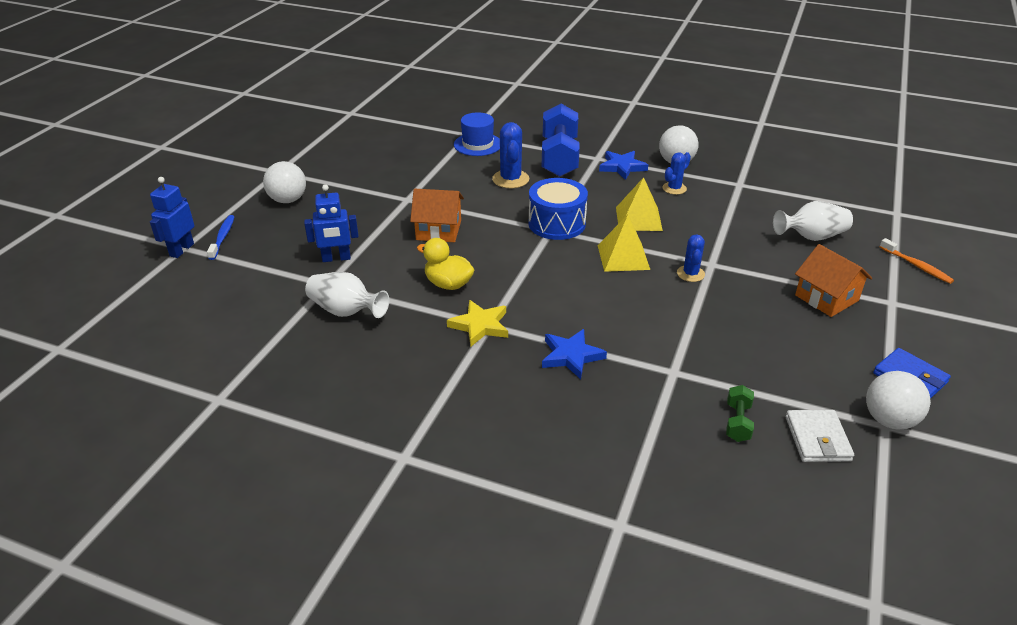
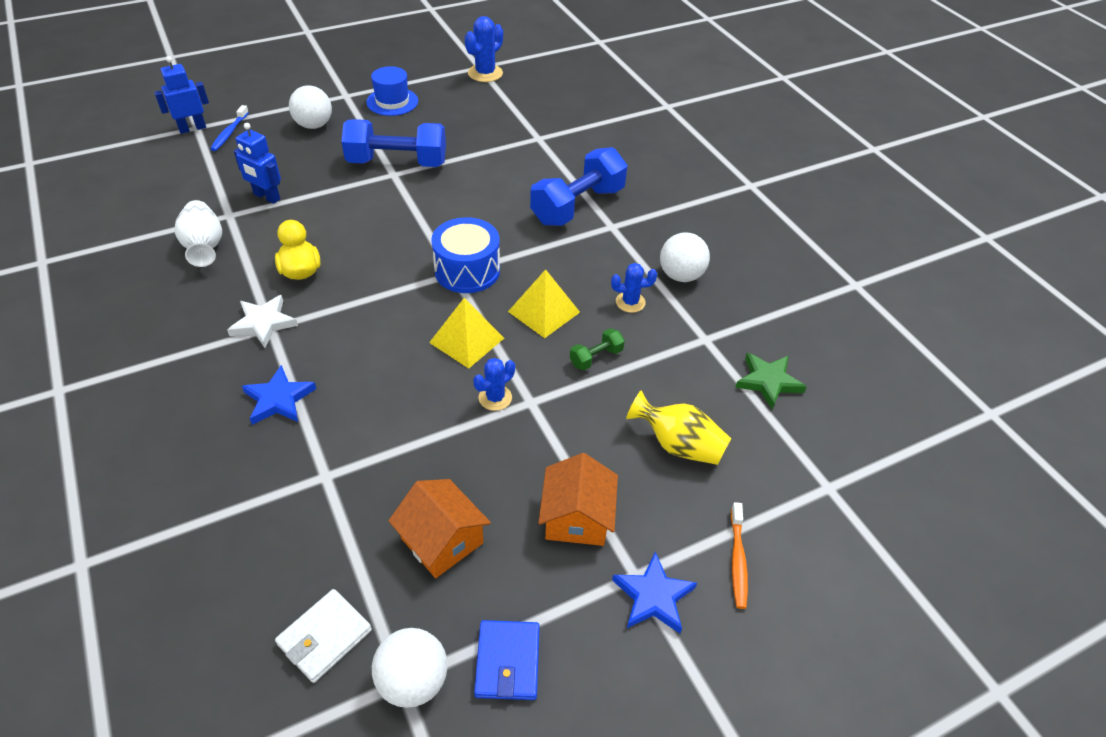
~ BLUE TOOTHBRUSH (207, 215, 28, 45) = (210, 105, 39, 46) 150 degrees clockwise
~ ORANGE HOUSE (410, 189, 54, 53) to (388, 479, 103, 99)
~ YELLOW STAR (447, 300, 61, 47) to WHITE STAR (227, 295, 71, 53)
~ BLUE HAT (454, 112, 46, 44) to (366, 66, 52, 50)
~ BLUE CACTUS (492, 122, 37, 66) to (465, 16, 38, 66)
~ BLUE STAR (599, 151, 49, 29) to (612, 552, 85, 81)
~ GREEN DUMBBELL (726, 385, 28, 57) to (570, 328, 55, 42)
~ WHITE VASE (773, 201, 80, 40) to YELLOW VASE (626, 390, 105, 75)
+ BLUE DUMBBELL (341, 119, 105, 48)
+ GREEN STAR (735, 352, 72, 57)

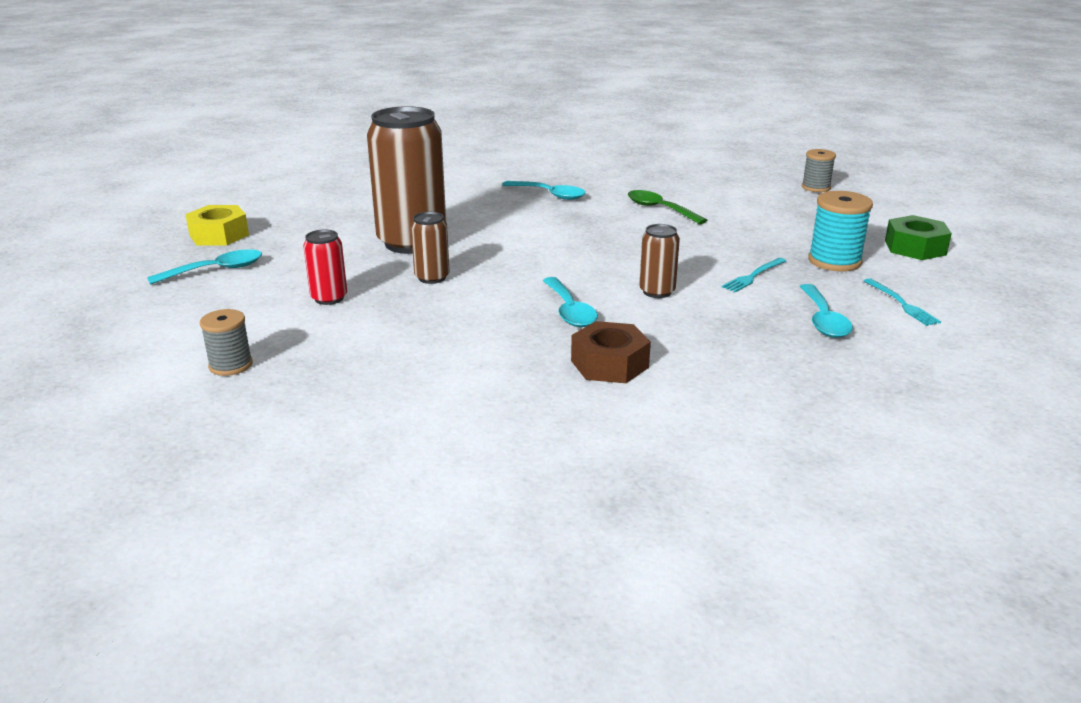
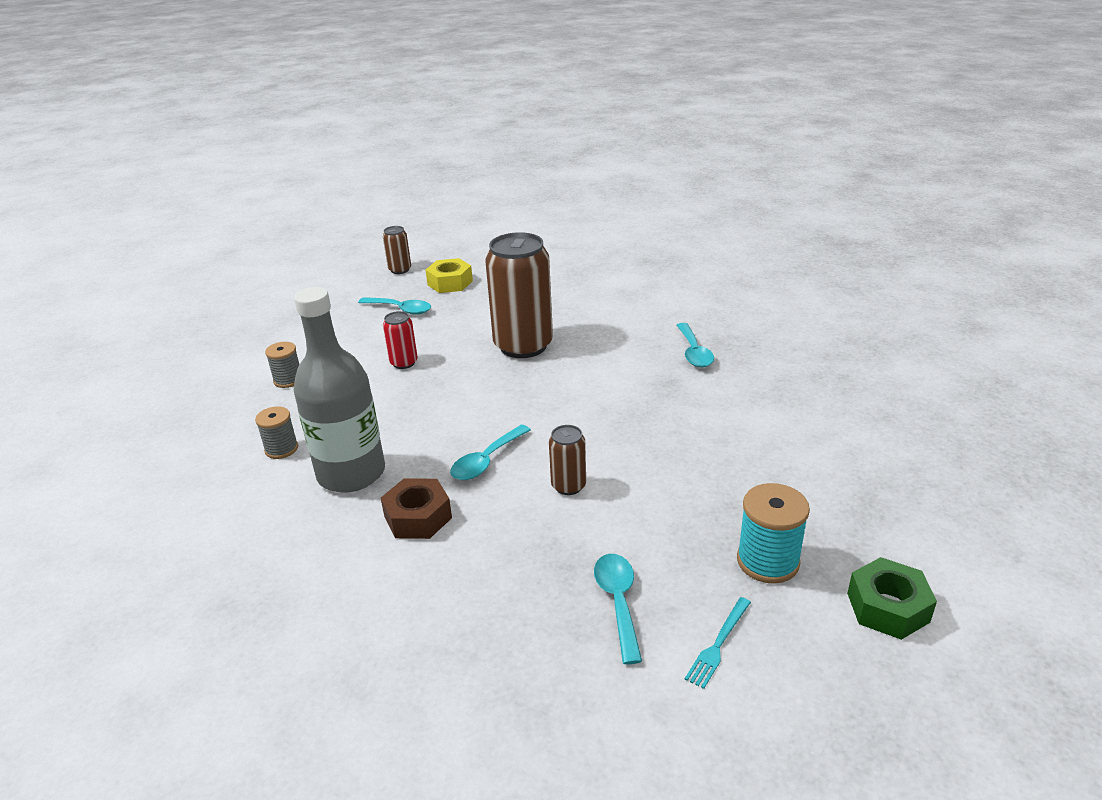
~ BROWN CAN (411, 212, 39, 72) to (383, 226, 28, 48)
- GREEN SPOON (628, 190, 79, 34)
- TURQUOISE FORK (722, 258, 64, 34)
~ TURQUOISE SPOON (800, 284, 53, 54) = (594, 554, 48, 110) 120 degrees clockwise
~ GREY SPOOL (802, 149, 34, 43) to (255, 406, 43, 53)
+ GREY BOTTLE (294, 287, 91, 206)

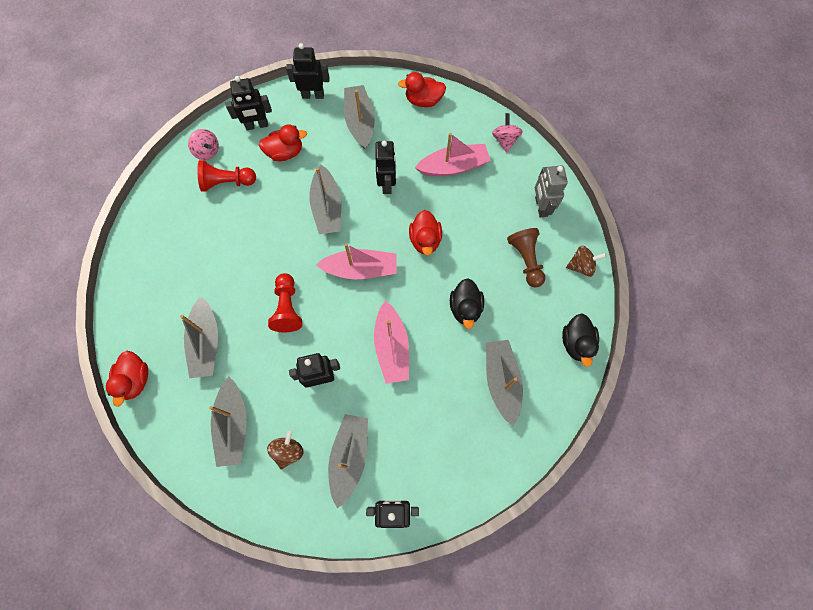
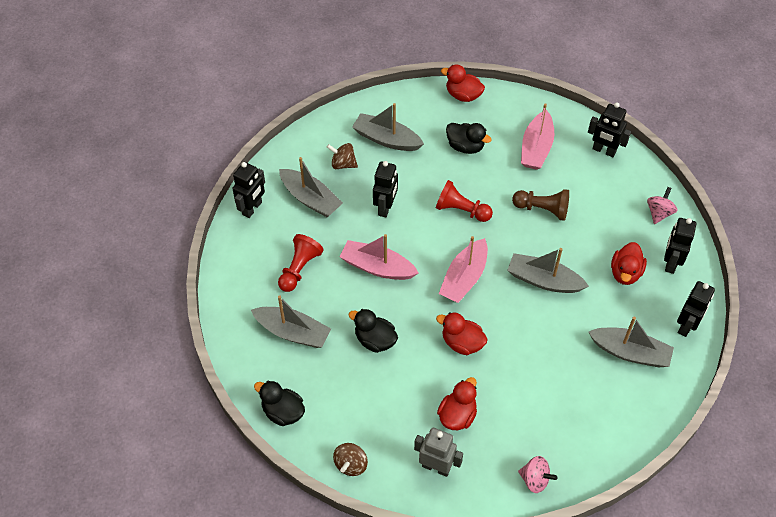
~ GREY BOAT (180, 296, 38, 82) to BLACK DUCK (446, 123, 46, 31)
~ PINK SPINNING TOP (188, 129, 31, 31) = (647, 187, 31, 37) 135 degrees clockwise
~ RED PAWN (197, 160, 59, 32) to (278, 234, 46, 58)
~ BROWN SPINNING TOP (267, 431, 37, 39) = (327, 143, 31, 26) 150 degrees clockwise
~ BLACK ROBOT (375, 141, 21, 53) to (588, 102, 43, 55)
~ RED DUCK (398, 72, 48, 35) to (437, 377, 40, 53)
~ PINK BOAT (415, 133, 76, 43) to (521, 103, 33, 67)
~ BROWN PAWN (507, 228, 38, 59) to (512, 189, 57, 32)

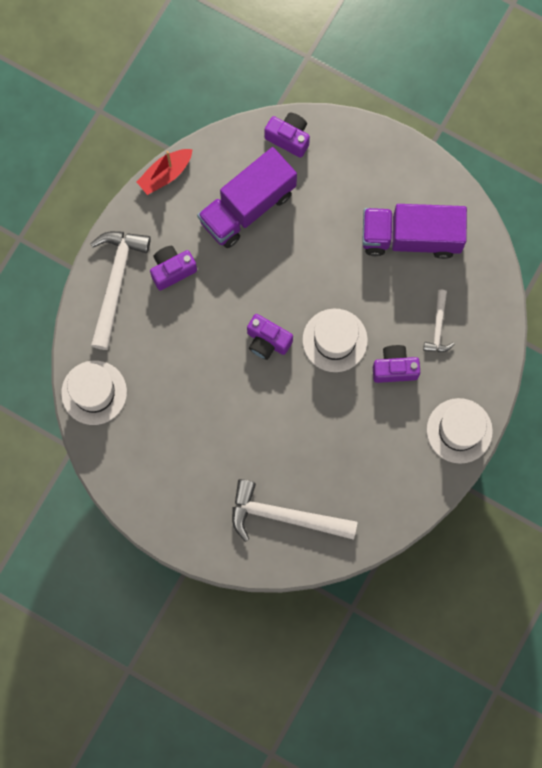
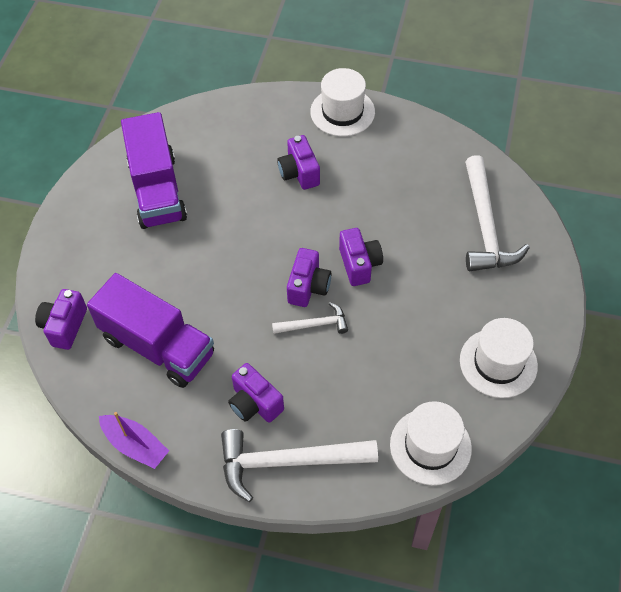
~ RED BOAT (137, 149, 56, 46) to PURPLE BOAT (99, 412, 70, 57)
~ WHITE HAT (302, 309, 66, 63) to (460, 318, 78, 80)
~ WHITE HAMMER (423, 290, 32, 62) to (272, 302, 76, 32)
+ PURPLE CAMERA (339, 228, 44, 58)

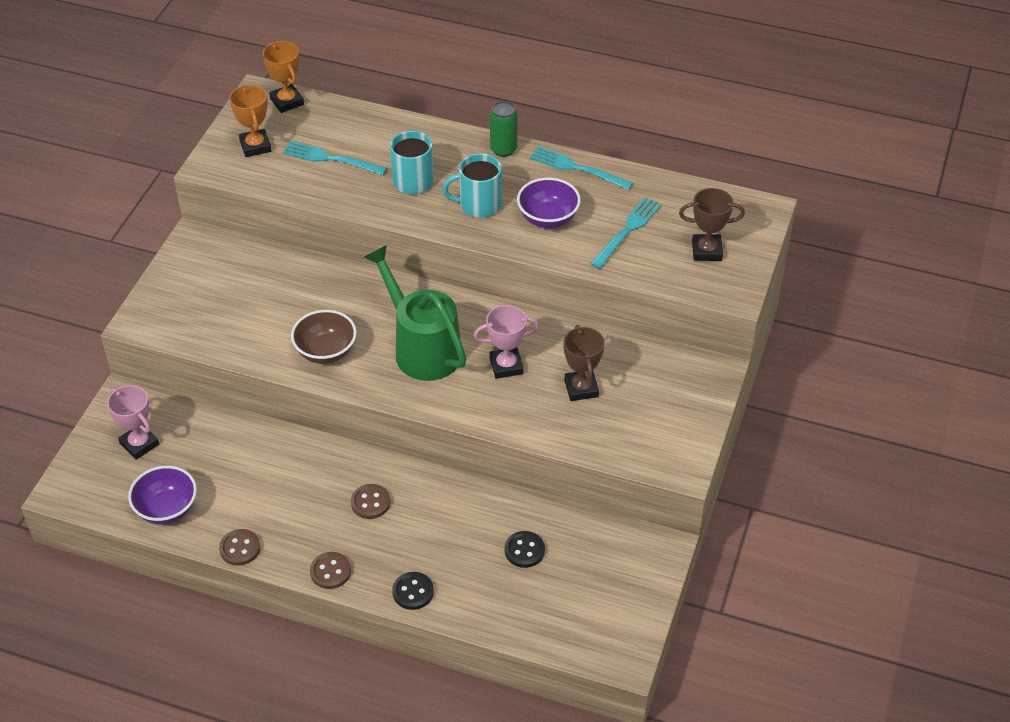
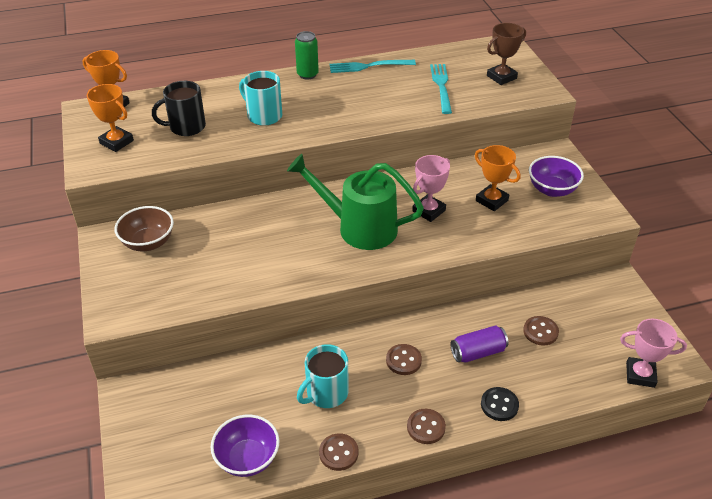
~ PINK TROPHY (107, 385, 52, 75) to (620, 318, 67, 70)
~ TURQUOISE FORK (283, 141, 104, 34) to BLACK MUG (152, 81, 54, 55)
~ BROWN BOWL (291, 310, 66, 54) to (115, 206, 59, 45)
~ TURQUOISE MUG (442, 153, 60, 65) to (297, 344, 52, 64)
~ BLACK BUTTON (505, 531, 40, 37) to BROWN BUTTON (523, 316, 36, 30)
~ PURPLE BOWL (517, 178, 64, 50) to (529, 156, 55, 41)
~ BROWN TROPHY (563, 325, 42, 76) to ORANGE TROPHY (475, 145, 45, 66)
+ PURPLE CAN (450, 325, 58, 38)

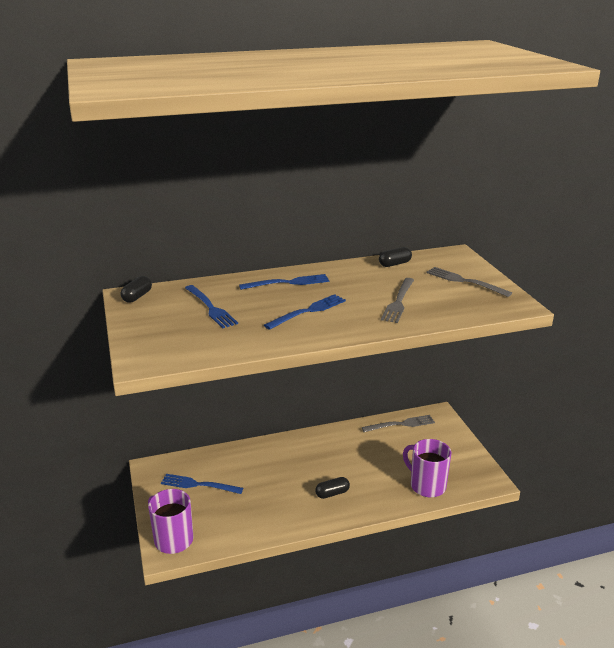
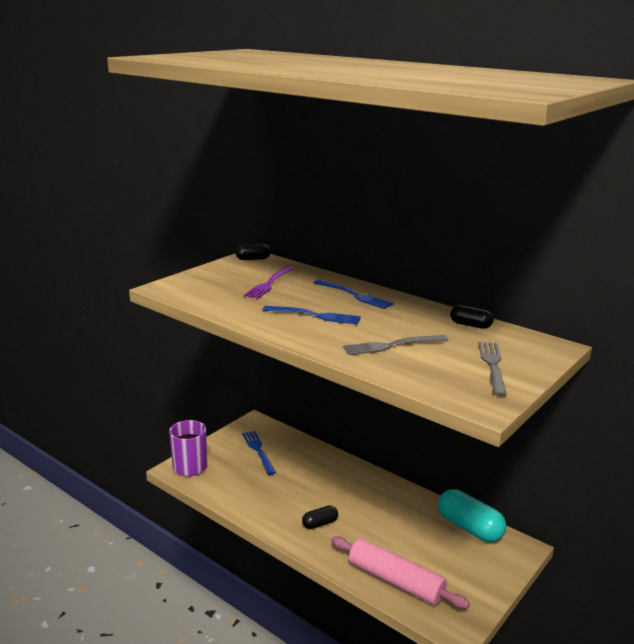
~ BLUE FORK (185, 285, 53, 43) to PURPLE FORK (244, 266, 50, 33)
~ BLACK CAPSULE (315, 477, 35, 22) = (302, 505, 36, 24) 60 degrees counterclockwise
~ GREY FORK (362, 415, 73, 17) to TURQUOISE CAPSULE (438, 489, 68, 53)
~ PURPLE MUG (403, 439, 48, 58) to PINK ROLLING PIN (331, 536, 139, 73)

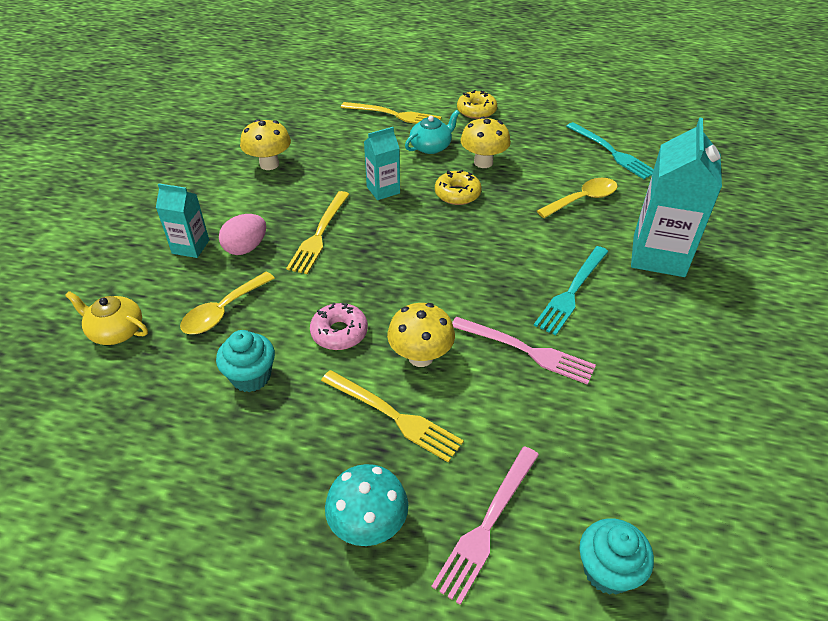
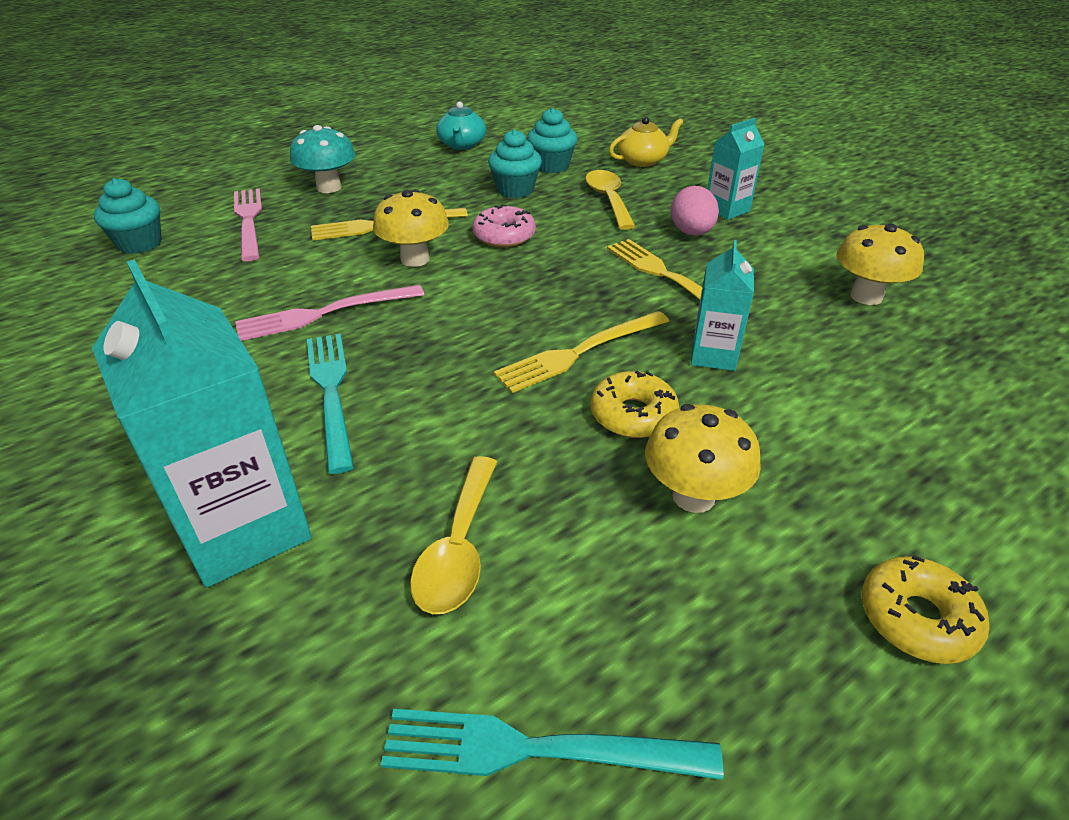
~ YELLOW FORK (341, 102, 101, 22) to (494, 311, 175, 82)
~ TURQUOISE TEAPOT (405, 110, 55, 44) to (436, 101, 50, 49)
+ TURQUOISE CUPCAKE (527, 108, 50, 65)

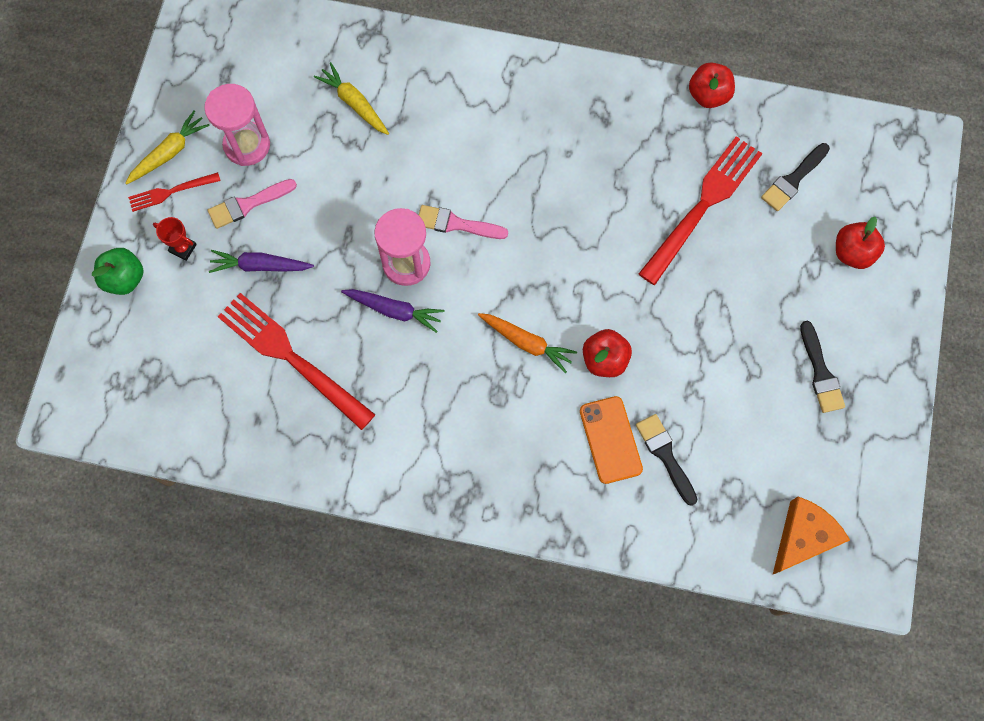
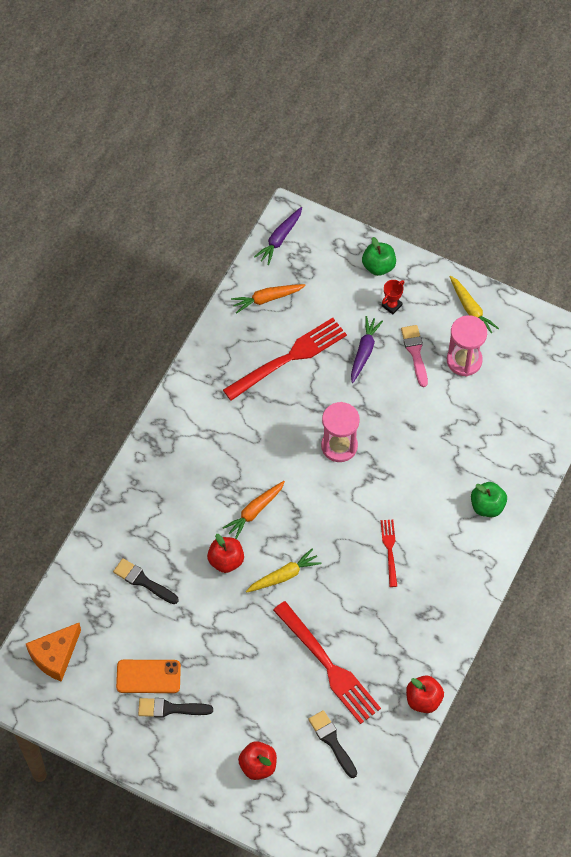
~ RED FORK (128, 172, 93, 40) to (381, 519, 16, 68)
~ YELLOW CARROT (314, 62, 75, 73) to (246, 548, 76, 45)
~ PURPLE CARROT (341, 289, 103, 44) to (254, 207, 48, 58)
- PINK BRUSH (419, 205, 89, 34)
~ ORANGE PHONE (580, 396, 63, 88) to (116, 660, 65, 33)
~ BLACK BRUSH (636, 414, 62, 92) = (113, 558, 66, 46) 135 degrees counterclockwise
~ ORANGE CHEESE (773, 496, 77, 78) = (26, 623, 55, 59) 75 degrees clockwise
+ ORANGE CARROT (231, 284, 75, 29)
+ GREEN APPLE (471, 482, 36, 35)

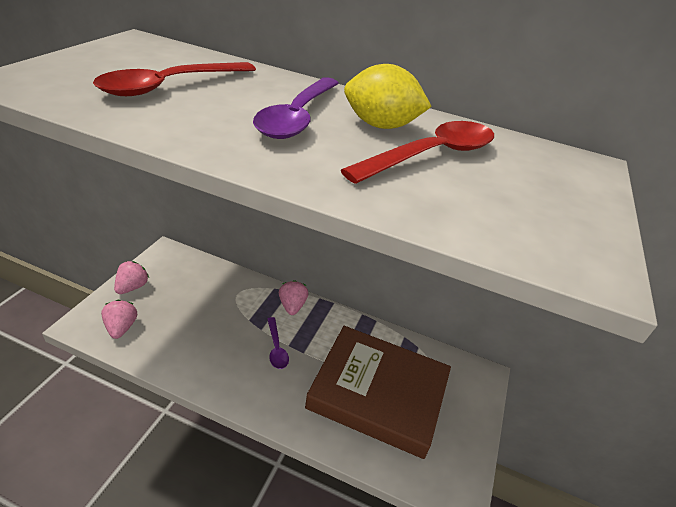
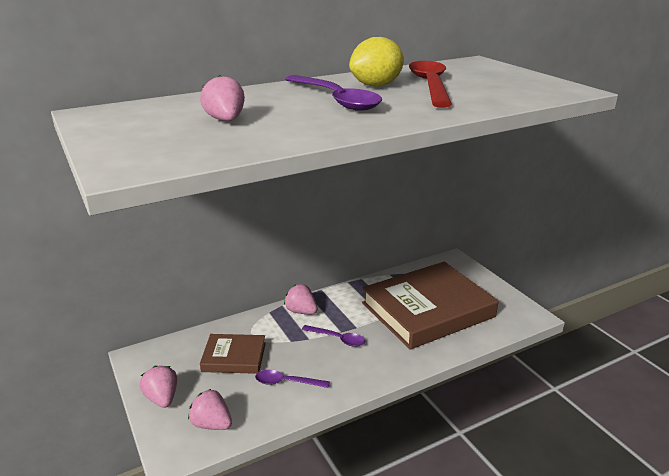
~ RED SPOON (93, 62, 163, 34) to PINK STRAWBERRY (200, 75, 45, 46)
+ BROWN BOOK (200, 334, 66, 40)
+ PURPLE SPOON (255, 370, 75, 18)

